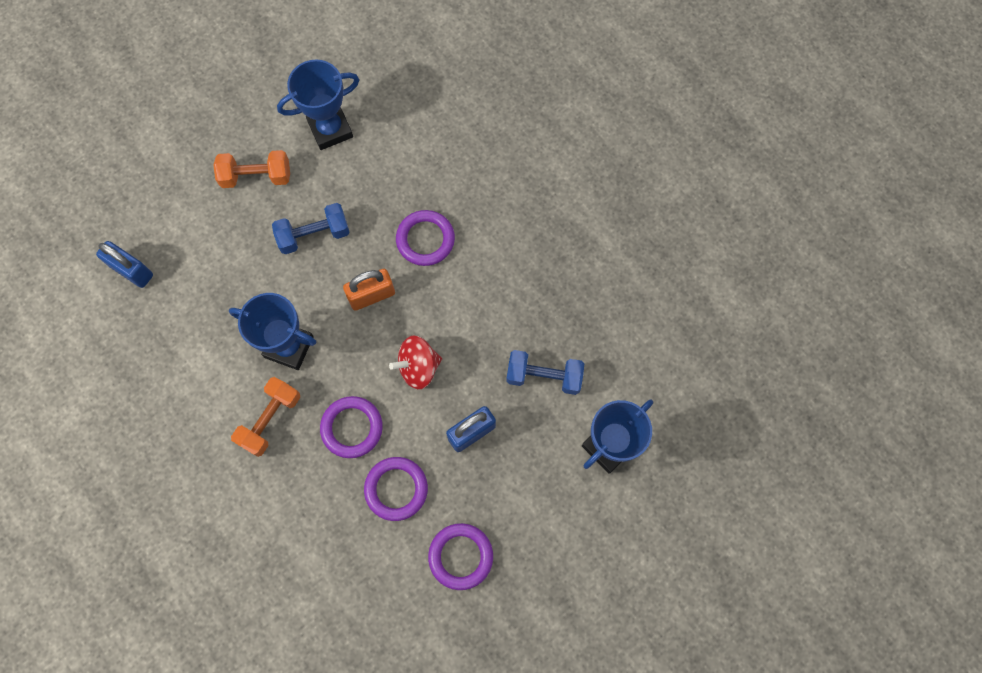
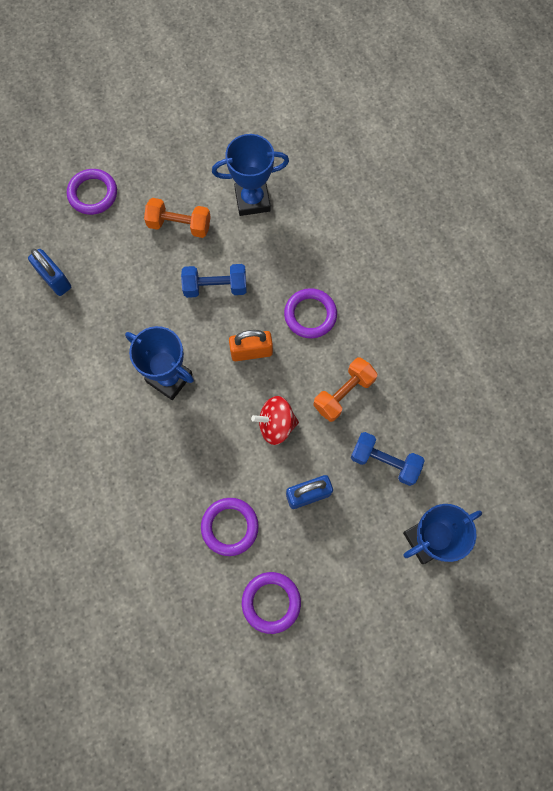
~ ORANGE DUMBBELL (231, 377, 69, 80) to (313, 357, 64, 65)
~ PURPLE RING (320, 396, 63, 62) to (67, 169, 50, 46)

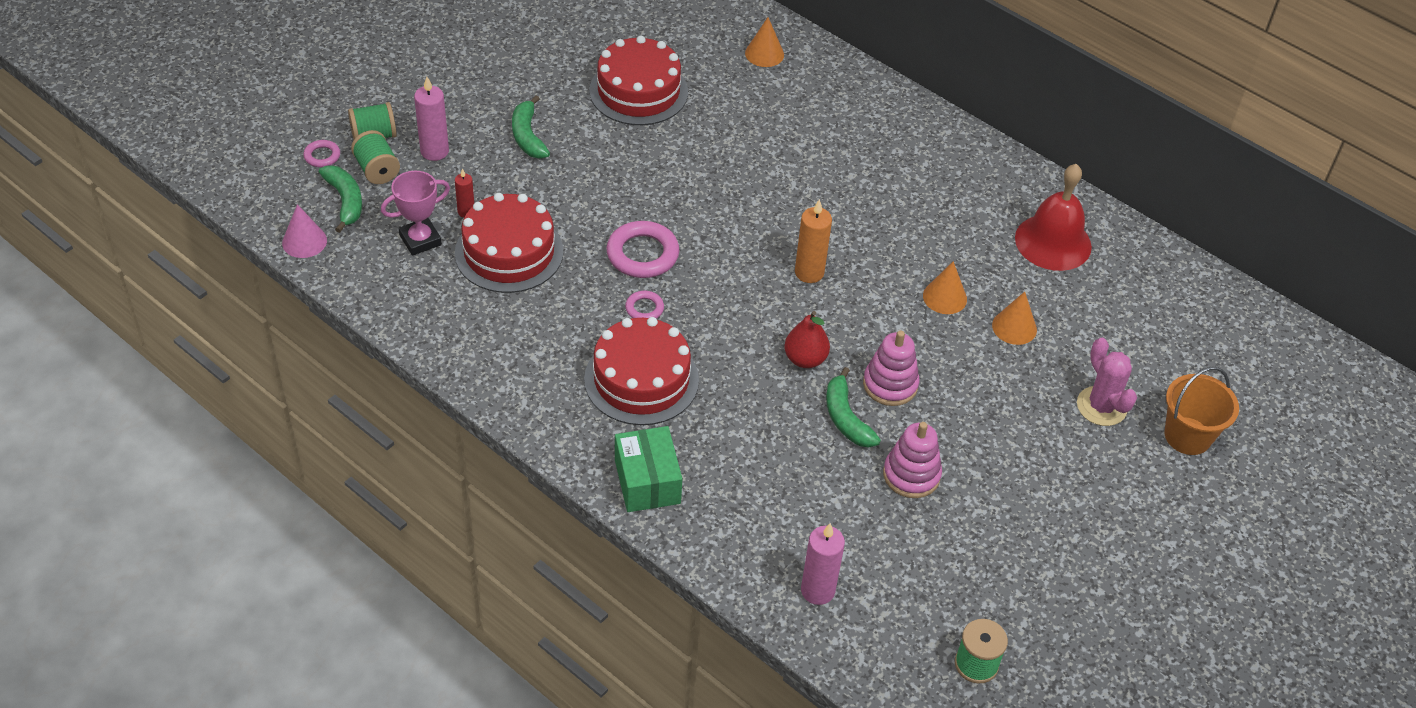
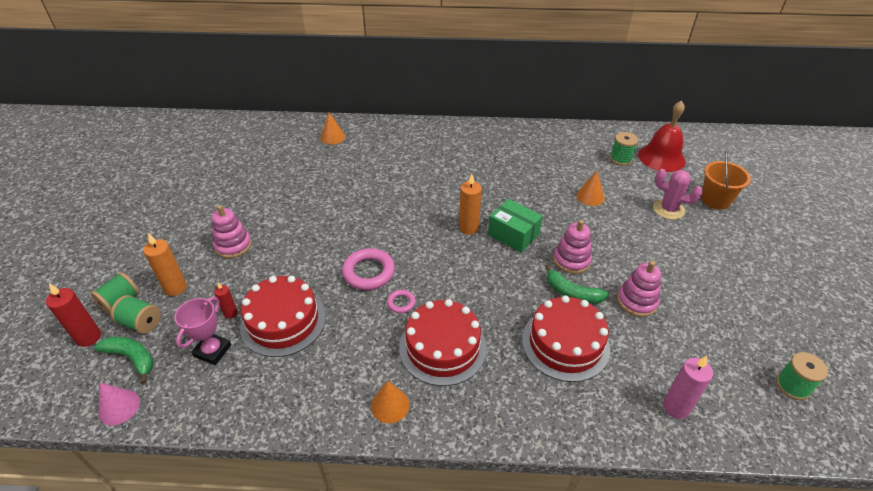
~ PINK RING (303, 140, 37, 27) to RED CANDLE (46, 283, 55, 64)
~ PINK CANDLE (414, 77, 35, 84) to ORANGE CANDLE (143, 233, 44, 63)
~ GREEN BANANA (512, 95, 38, 64) to PINK STACKING TOY (212, 205, 40, 53)
~ RED CAKE (589, 36, 99, 89) to (522, 295, 88, 87)
~ GREEN BOX (615, 426, 67, 86) to (488, 199, 55, 54)
- RED PEAR (784, 311, 46, 57)
~ ORANGE CONE (923, 261, 44, 53) to (371, 380, 39, 43)
~ RED BELL (1015, 164, 77, 107) to (638, 100, 48, 72)
+ GREEN SPOOL (610, 132, 28, 34)

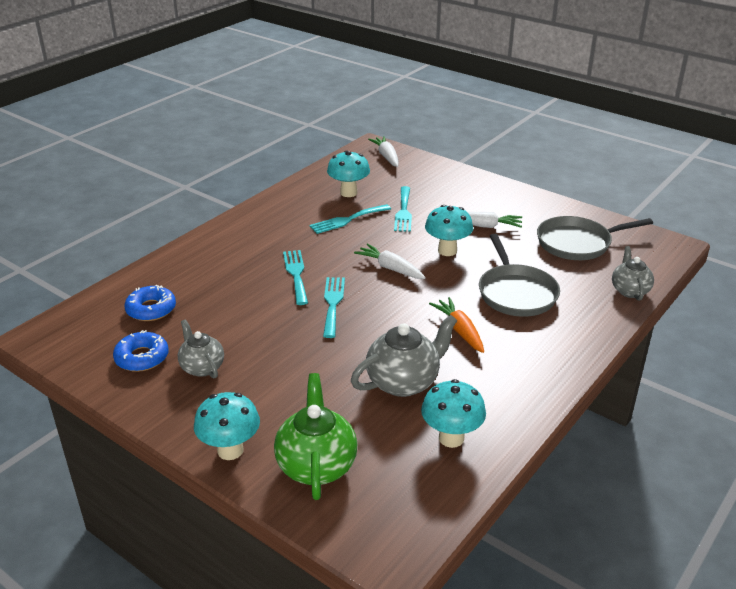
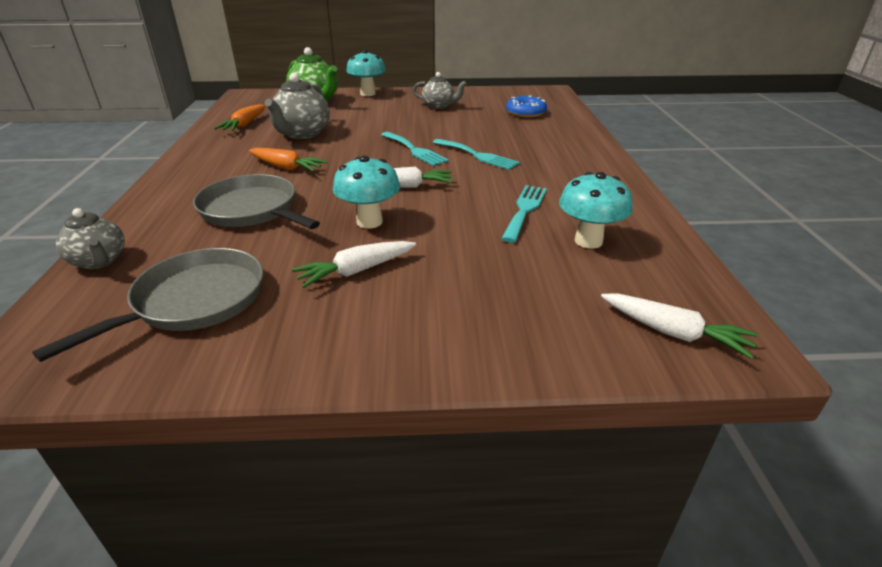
- BLUE DONUT (113, 330, 56, 42)
- TURQUOISE FORK (394, 186, 18, 46)
~ TURQUOISE MUSHROOM (421, 379, 65, 69) to ORANGE CARROT (214, 104, 51, 27)

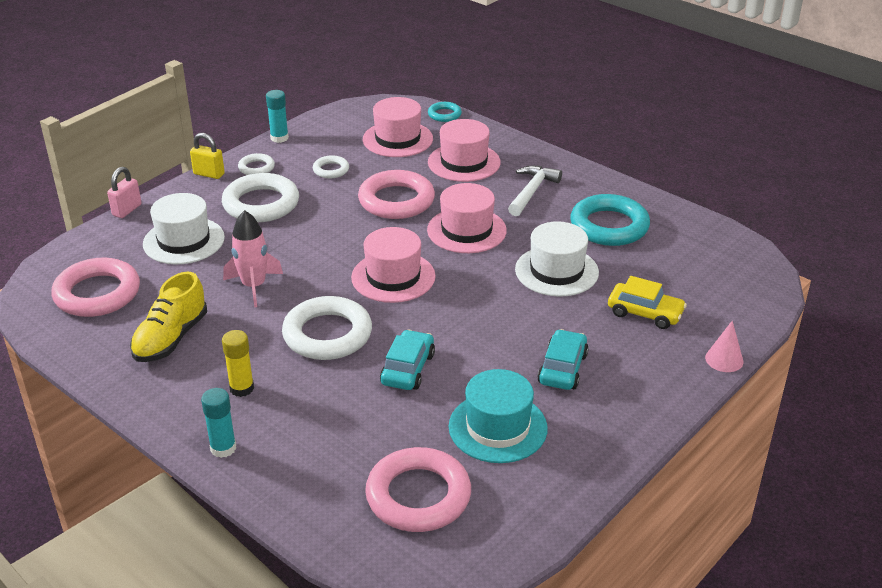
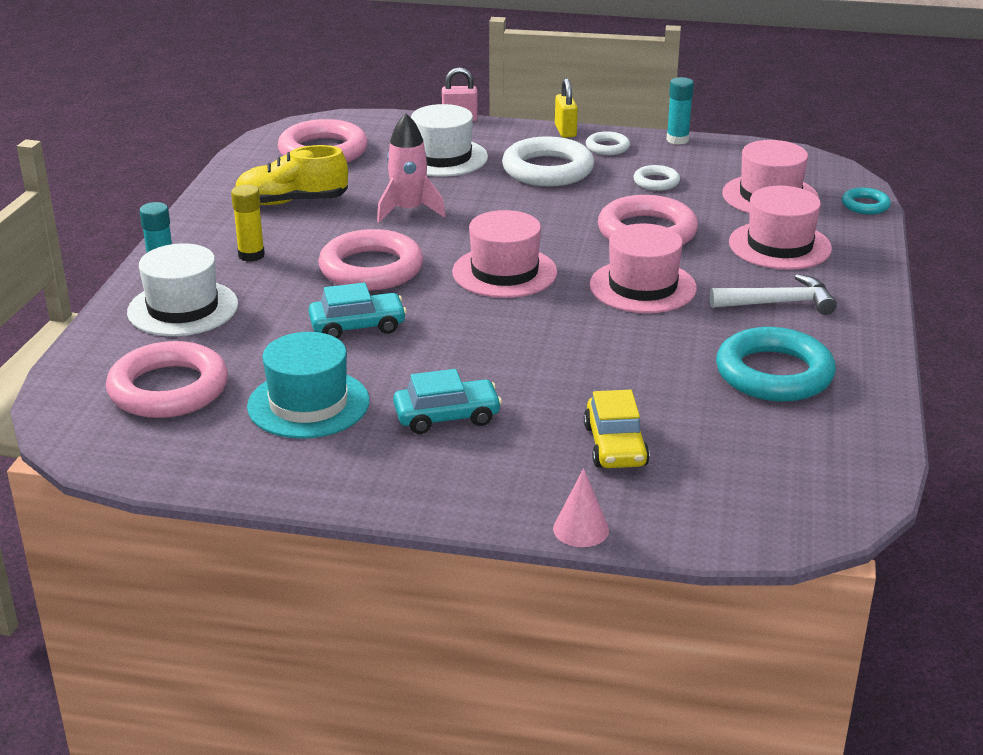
~ WHITE RING (282, 296, 90, 64) to PINK RING (318, 229, 105, 62)
~ WHITE HAT (515, 221, 84, 76) to (127, 243, 111, 93)

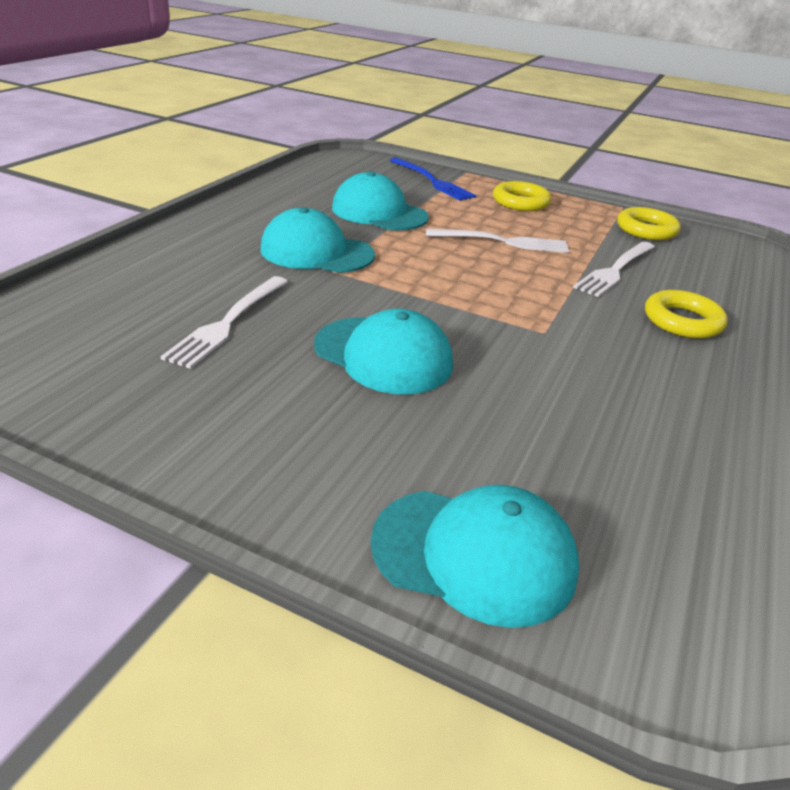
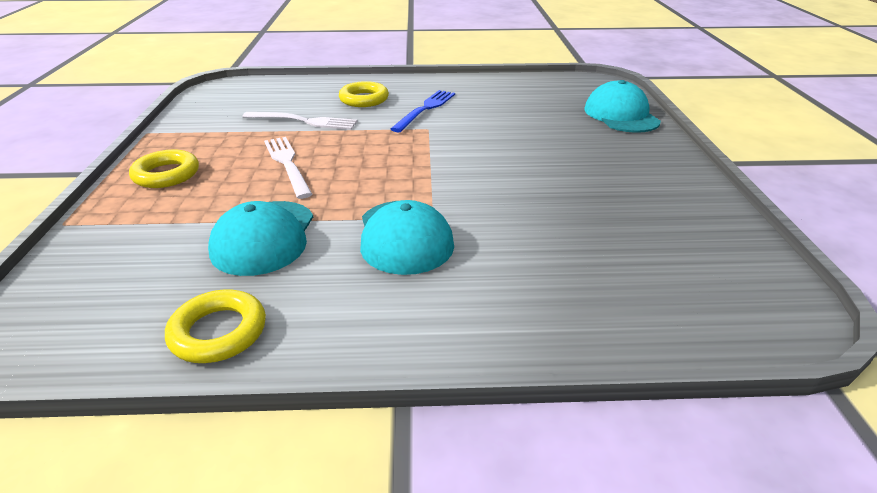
- WHITE FORK (160, 276, 128, 93)
- TURQUOISE CAP (314, 309, 139, 86)
~ BLUE FORK (390, 158, 86, 43) to (391, 90, 64, 42)
~ YELLOW RING (617, 207, 64, 33) to (165, 289, 101, 74)

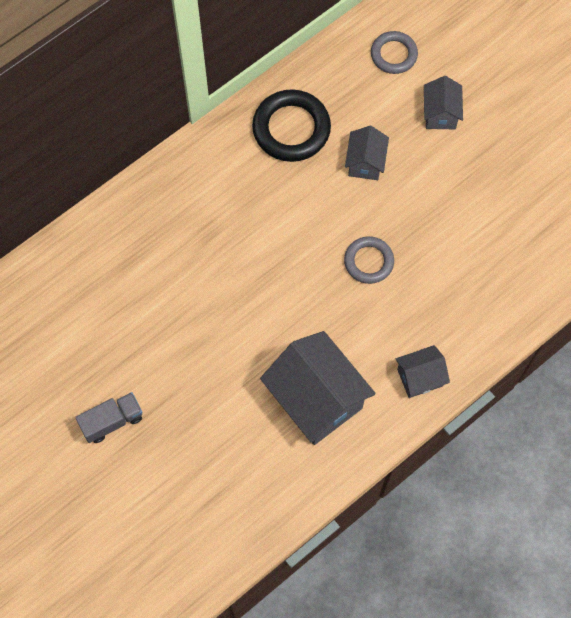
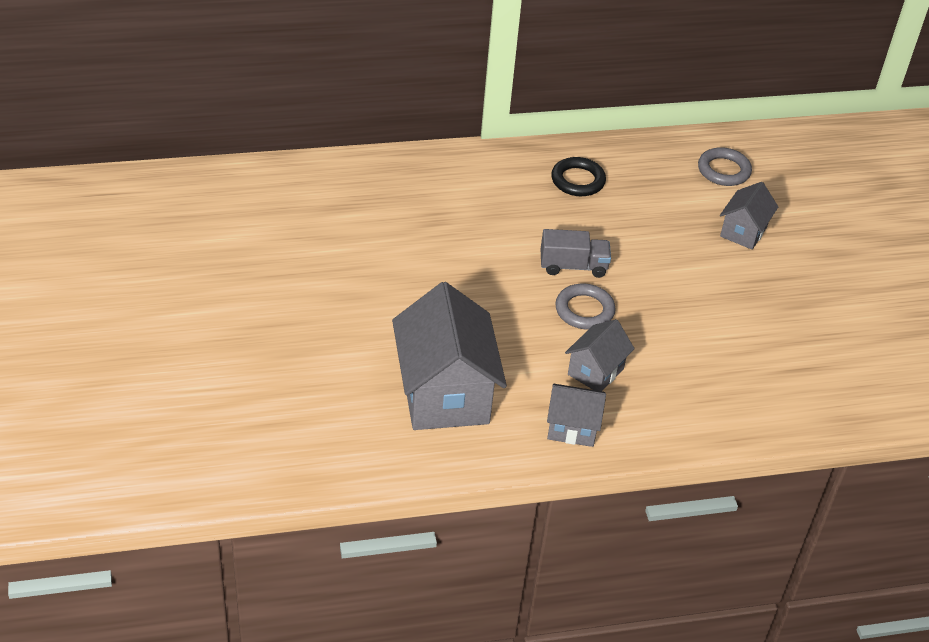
~ GREY TRUCK (75, 392, 68, 51) to (541, 229, 70, 49)
~ BLACK RING (252, 89, 79, 73) = (551, 157, 55, 39) x0.62
~ GREY HOUSE (345, 126, 44, 54) to (565, 319, 70, 72)

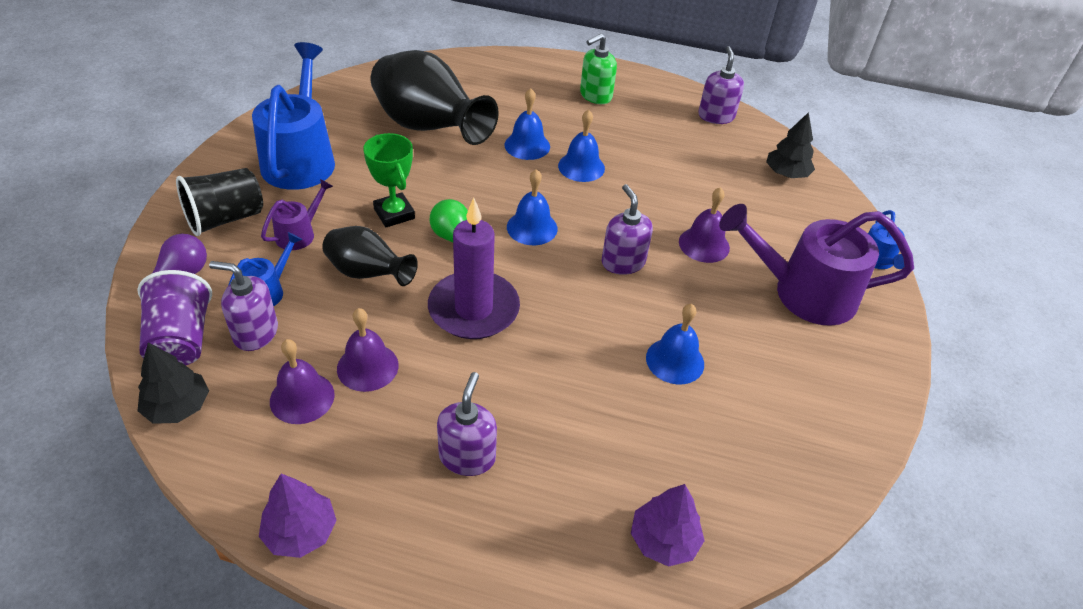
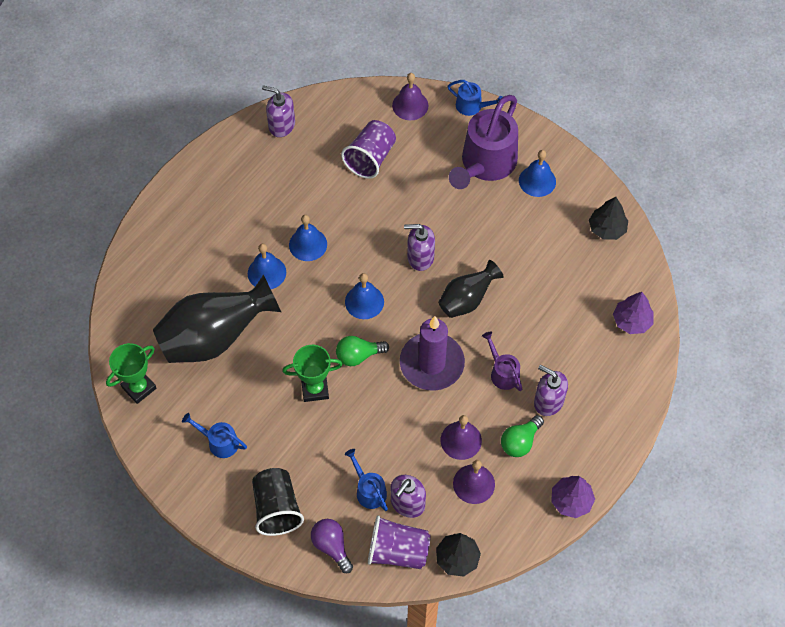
~ BLUE WATERING CAN (252, 42, 83, 148) = (182, 413, 65, 45) x0.48
~ PURPLE WATERING CAN (261, 179, 72, 71) to (482, 331, 40, 60)
~ BLACK VASE (322, 226, 96, 60) to (438, 260, 66, 58)
- GREEN SOAP DISPENSER (580, 34, 37, 70)
~ BLUE BELL (646, 304, 58, 80) to (519, 150, 37, 47)
~ PURPLE BELL (679, 187, 51, 76) to (392, 73, 36, 47)
~ BLACK TREE (766, 112, 49, 66) to (589, 197, 39, 43)
+ GREEN TROPHY (106, 343, 51, 61)
+ PURPLE CUP (341, 120, 55, 59)
+ GREEN LIGHT BULB (501, 415, 43, 42)

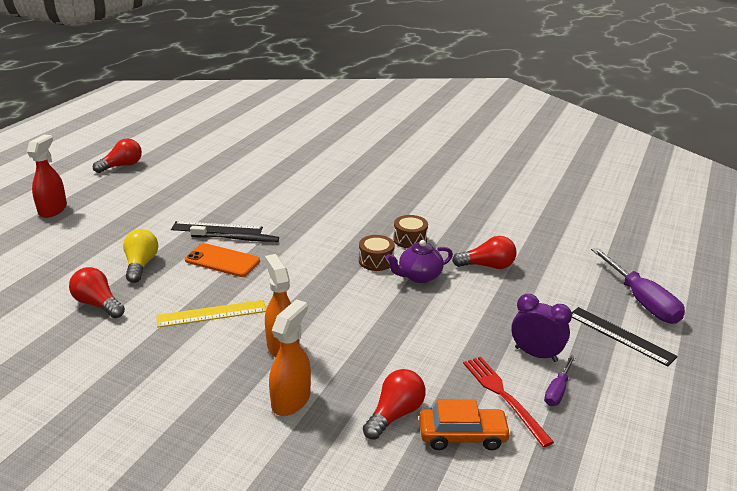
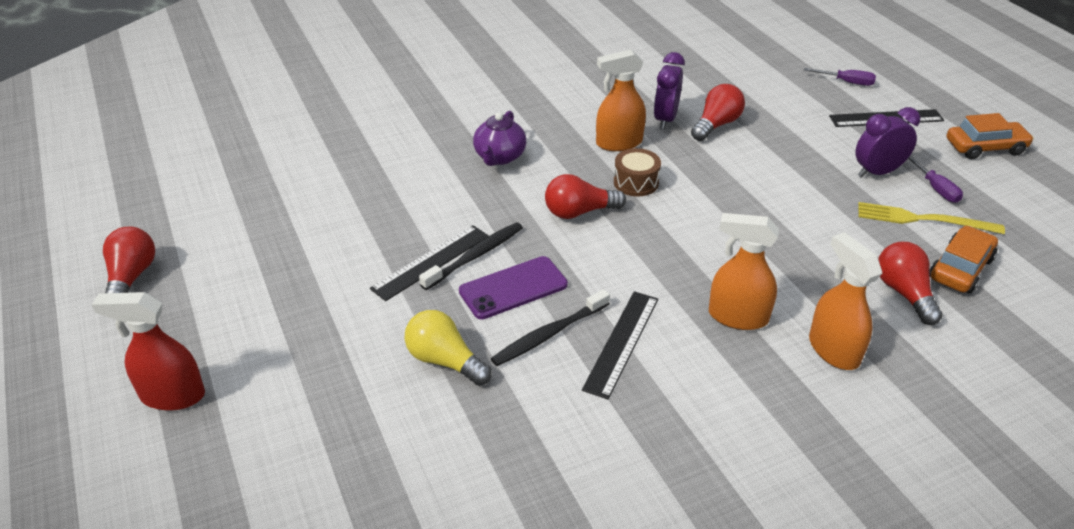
~ RED SPRAY BOTTLE (27, 135, 40, 83) = (92, 292, 113, 118) 45 degrees counterclockwise
~ RED LIGHT BULB (69, 267, 56, 51) to (545, 174, 81, 45)
~ YELLOW RULER (156, 300, 110, 28) to BLACK RULER (582, 291, 76, 109)
~ ORANGE PHONE (185, 243, 75, 34) to PURPLE PHONE (459, 256, 109, 63)
~ PURPLE TEAPOT (386, 240, 67, 43) to (473, 111, 54, 55)
~ BROWN DRUM (393, 215, 35, 34) to ORANGE SPRAY BOTTLE (596, 49, 50, 102)
~ RED FORK (463, 357, 91, 90) to YELLOW FORK (858, 202, 147, 32)
~ PURPLE SCREWDRIVER (591, 247, 94, 77) = (804, 68, 72, 18) x0.52
+ BLACK TOOTHBRUSH (491, 289, 119, 77)
+ PURPLE CLOCK (654, 52, 31, 78)
+ ORANGE CAR (947, 113, 87, 46)

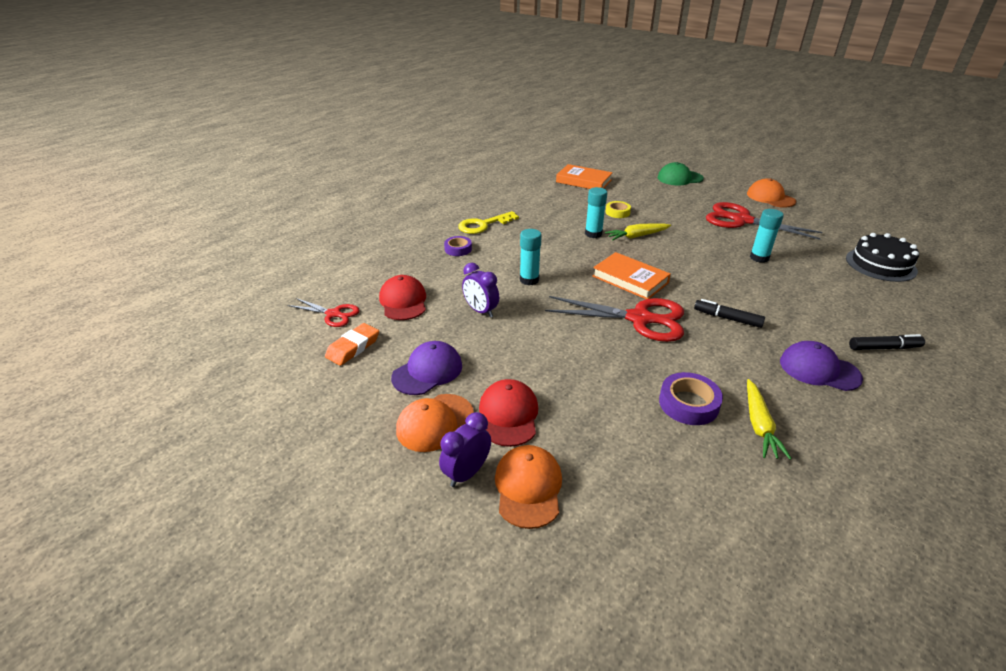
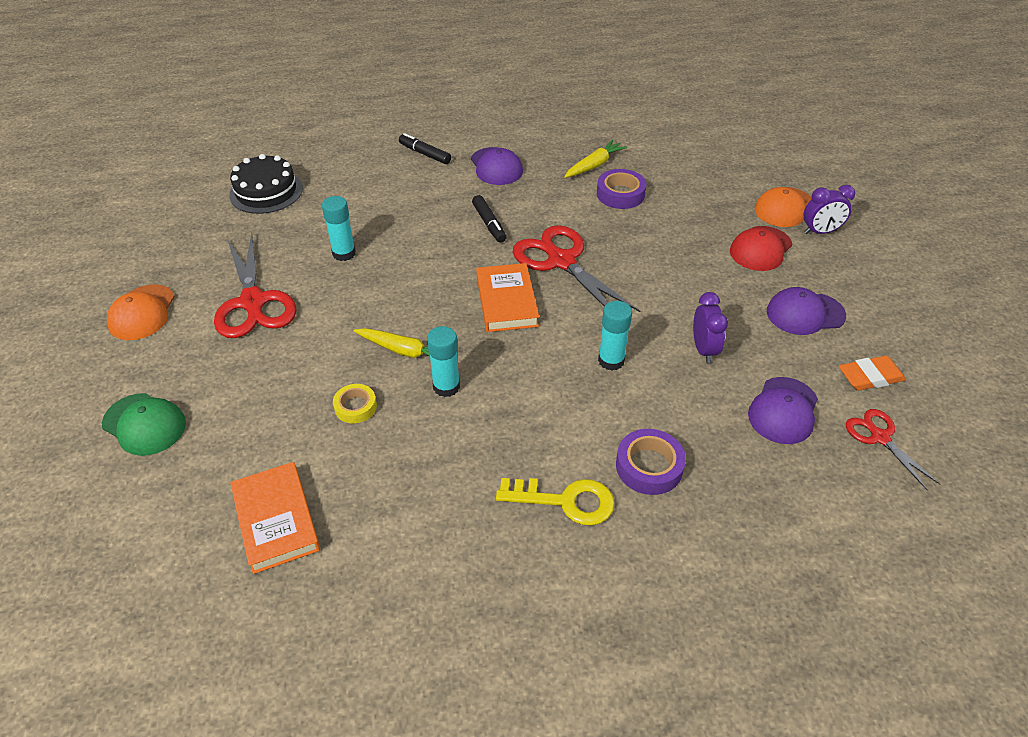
~ RED CAP (379, 275, 47, 45) to PURPLE CAP (748, 377, 70, 67)
- ORANGE CAP (396, 394, 78, 58)
~ PURPLE TAPE (444, 236, 28, 20) = (616, 429, 70, 66) x1.50

